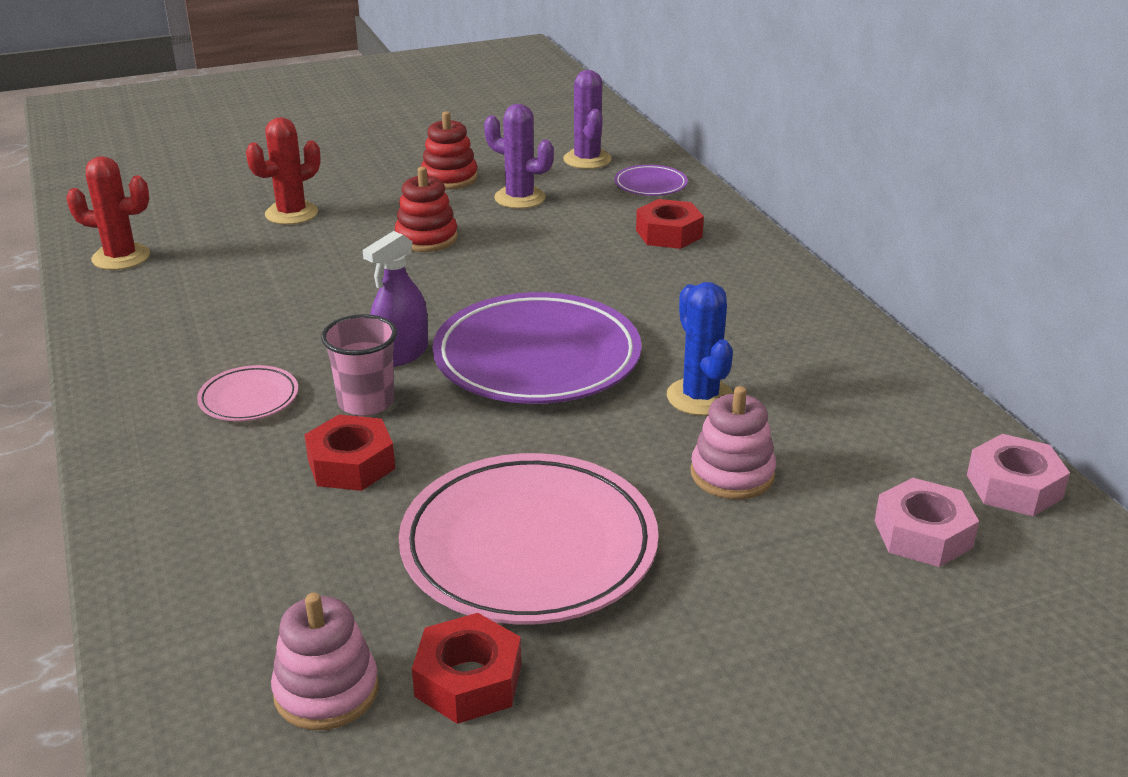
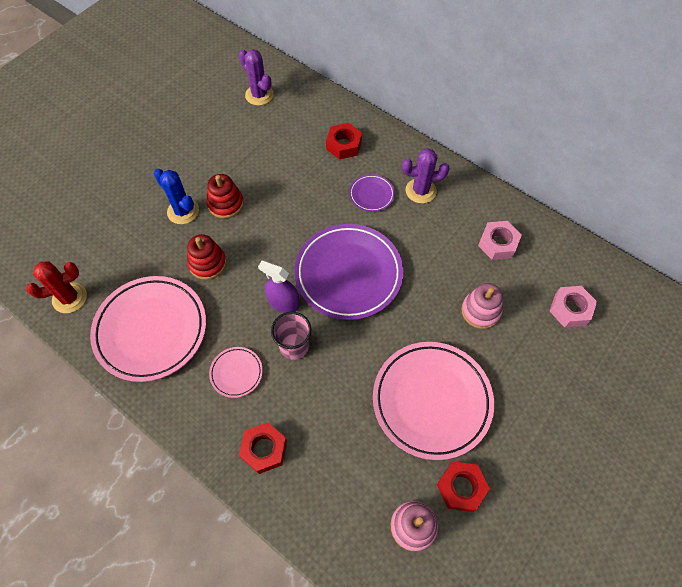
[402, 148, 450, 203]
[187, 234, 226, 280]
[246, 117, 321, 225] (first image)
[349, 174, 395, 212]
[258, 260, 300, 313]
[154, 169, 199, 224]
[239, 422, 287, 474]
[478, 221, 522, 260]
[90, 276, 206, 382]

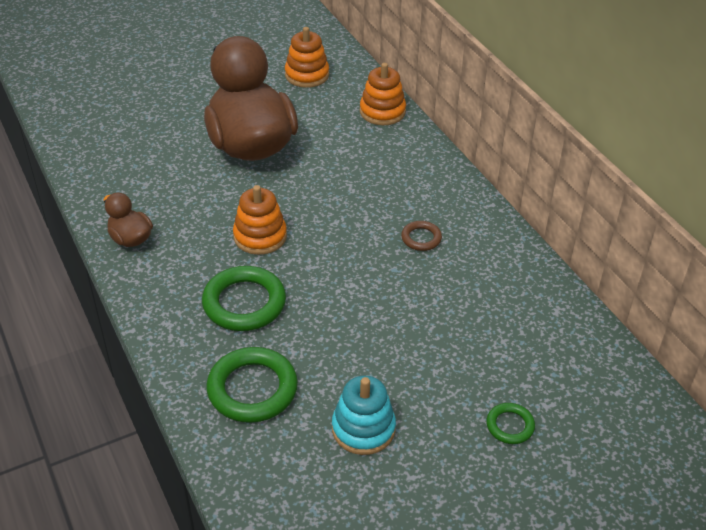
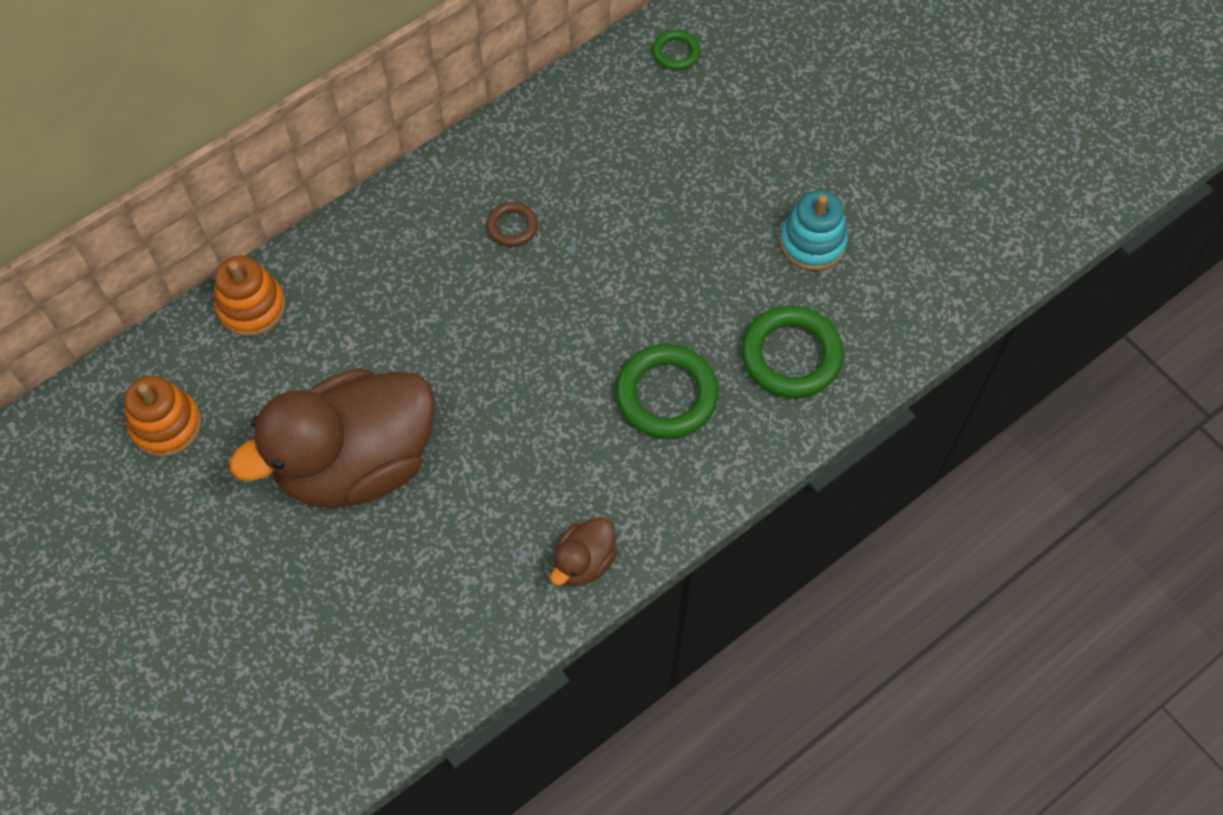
[233, 185, 287, 255] (first image)
[653, 30, 701, 70]

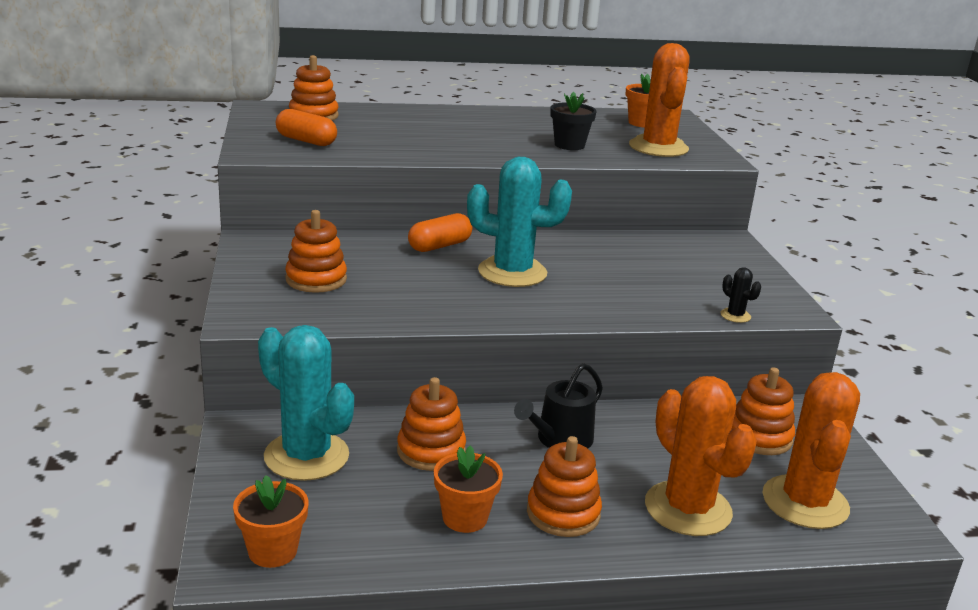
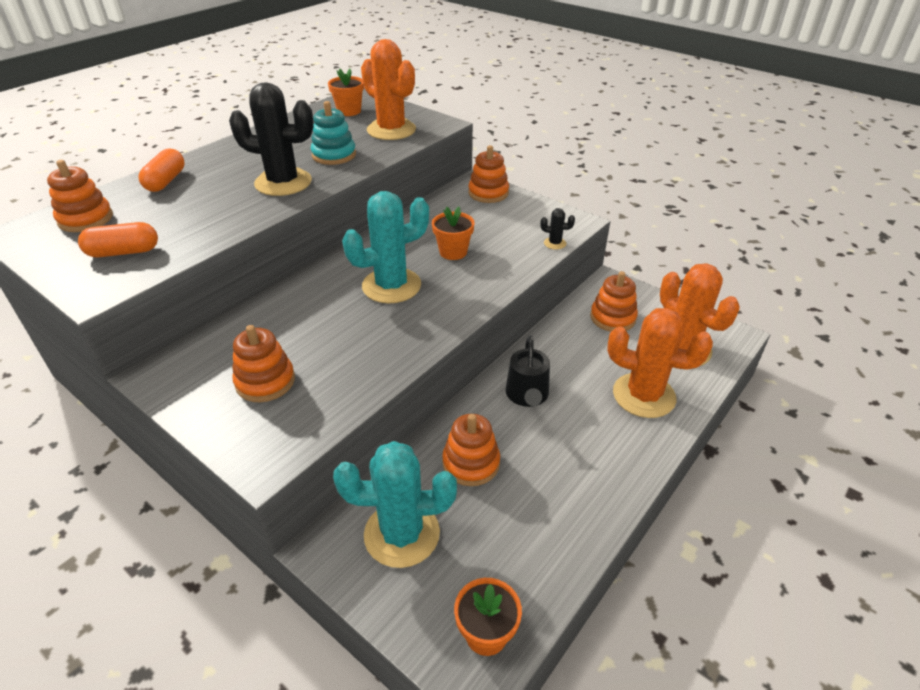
[311, 101, 356, 165]
[139, 149, 185, 192]
[468, 145, 509, 203]
[432, 207, 475, 260]
[229, 82, 314, 196]

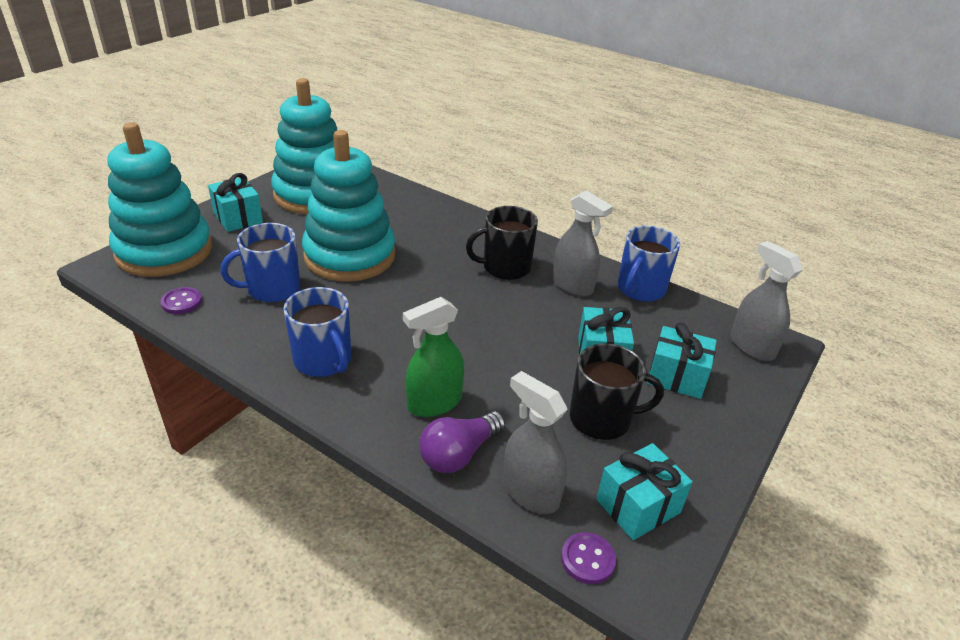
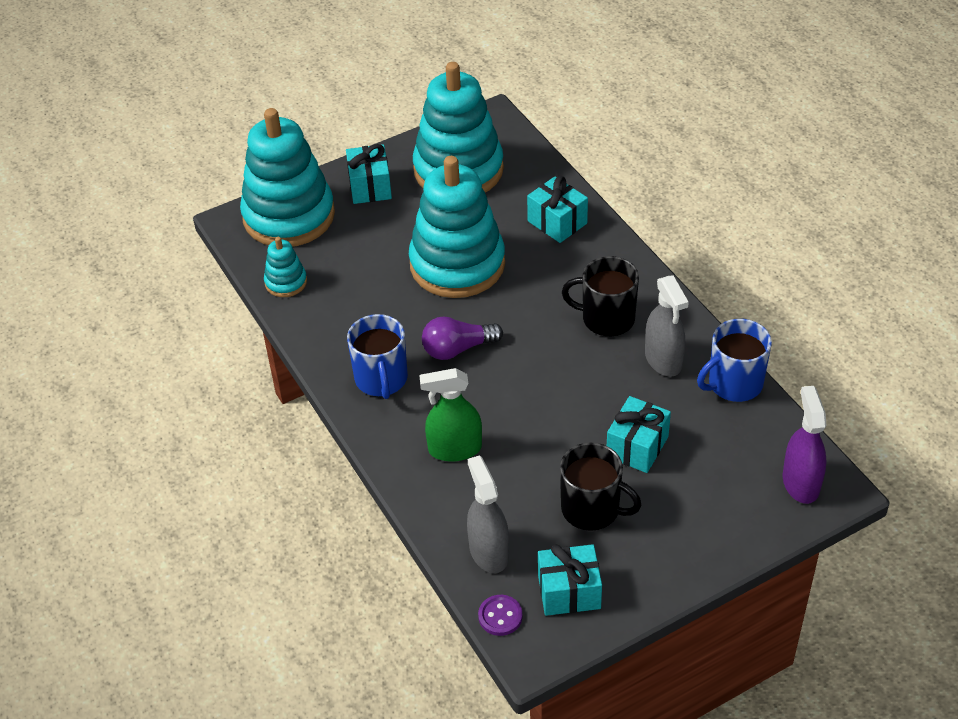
[220, 223, 300, 302] (first image)
[783, 386, 827, 504]
[264, 237, 307, 297]
[527, 176, 588, 243]
[422, 317, 503, 360]

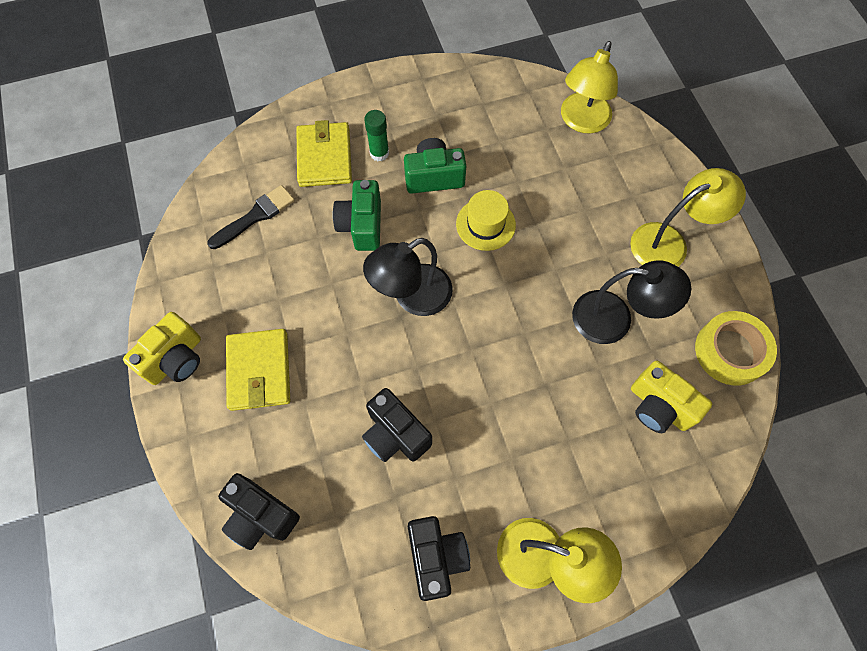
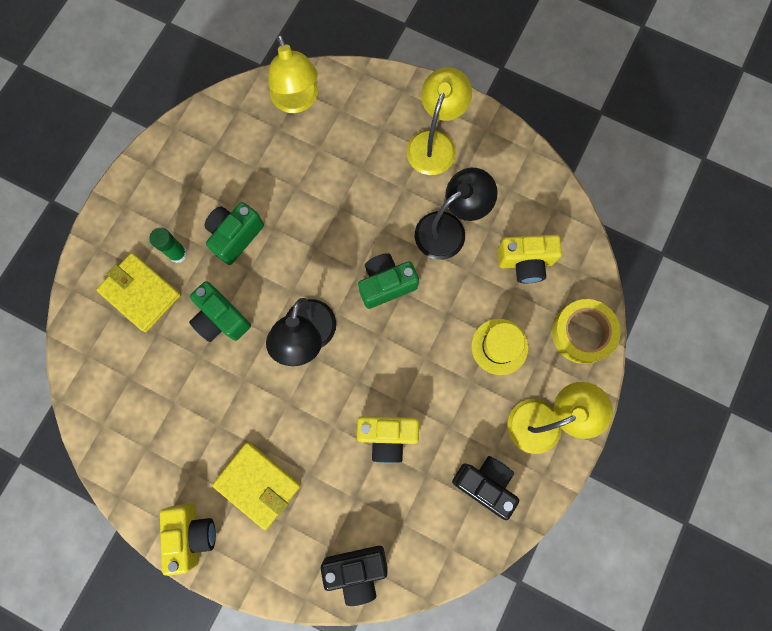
[207, 185, 295, 249] (first image)
[471, 319, 528, 375]
[552, 299, 621, 364]
[357, 416, 419, 464]
[358, 253, 419, 309]

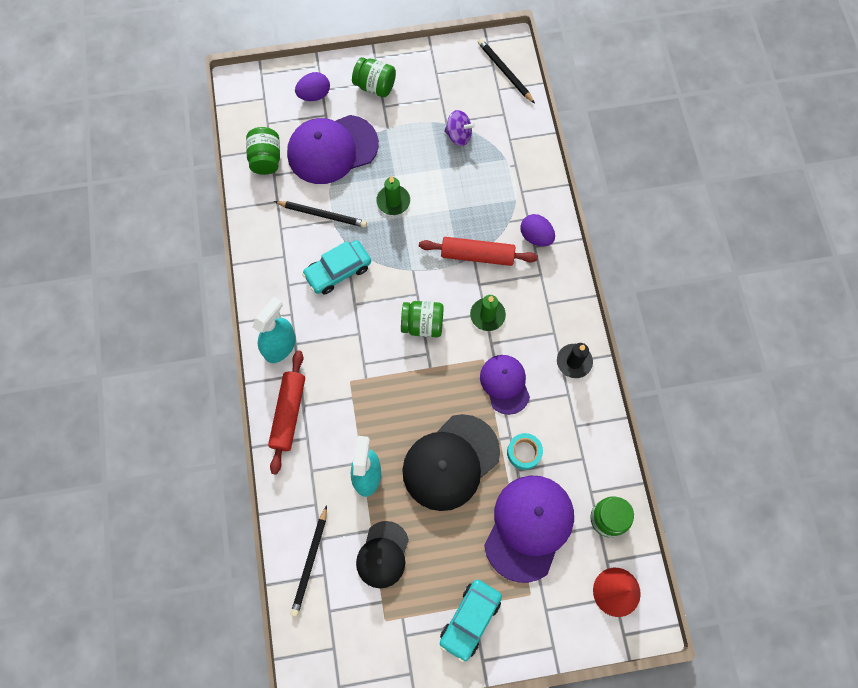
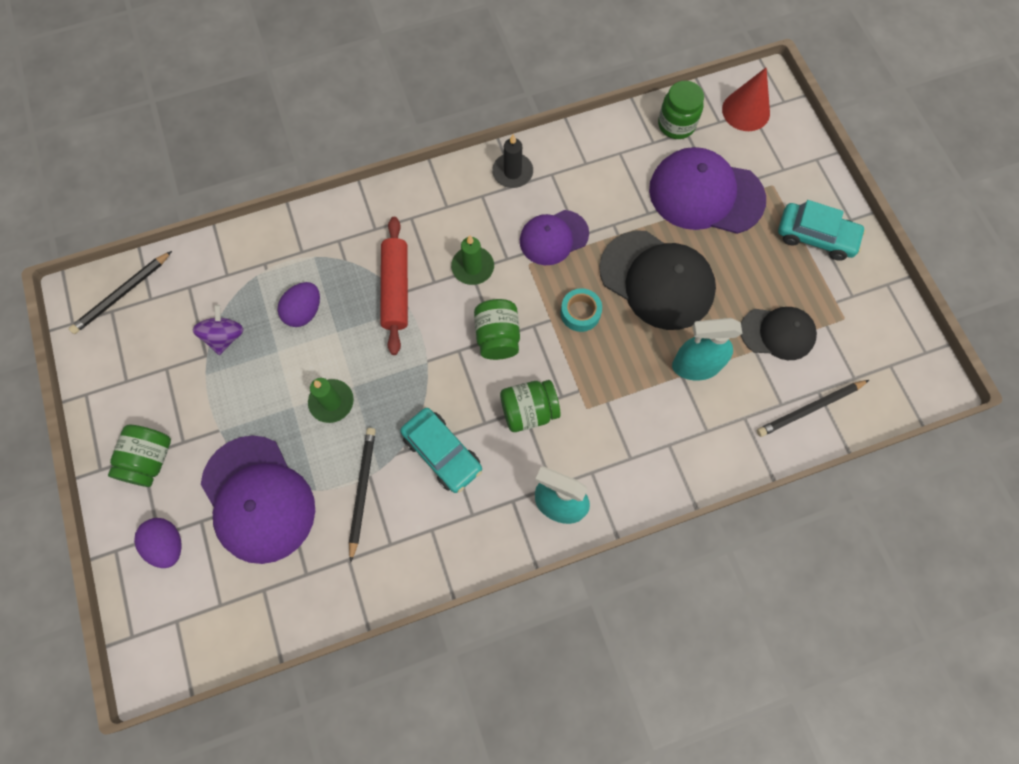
[500, 380, 561, 432]
[277, 282, 320, 327]
[268, 350, 305, 475] (first image)
[561, 288, 602, 332]
[757, 380, 869, 437]

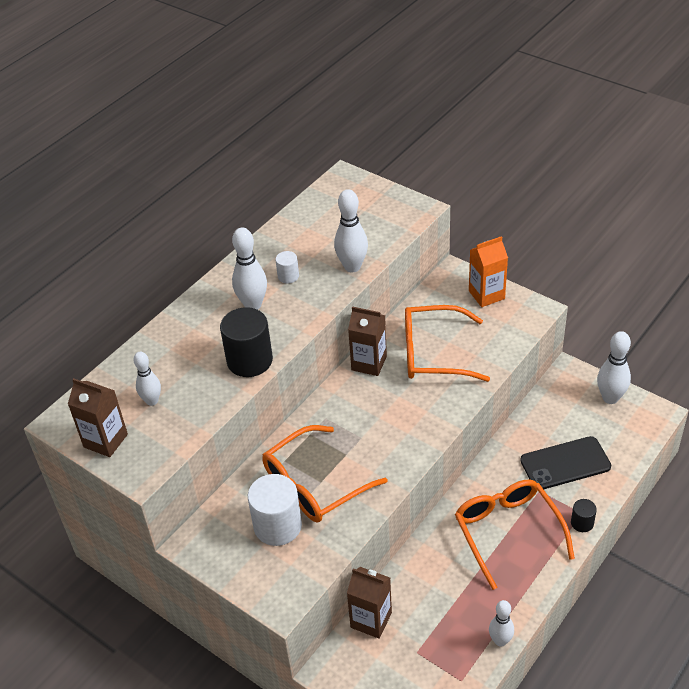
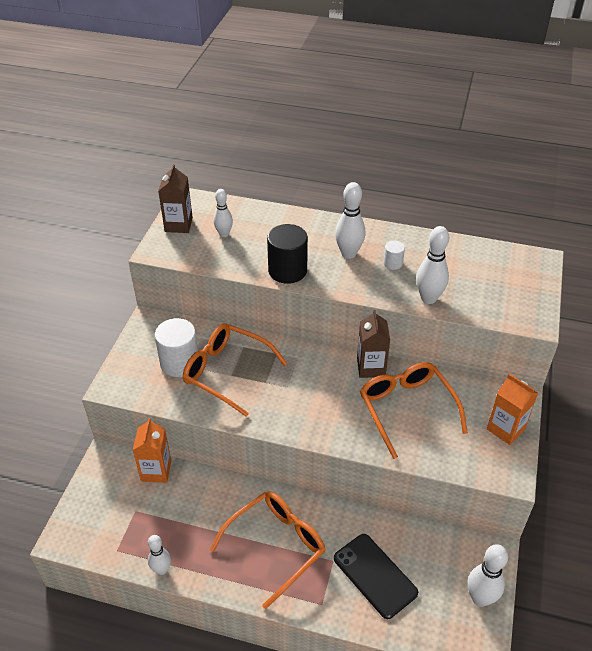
[571, 499, 597, 532] (first image)
[133, 418, 171, 483]

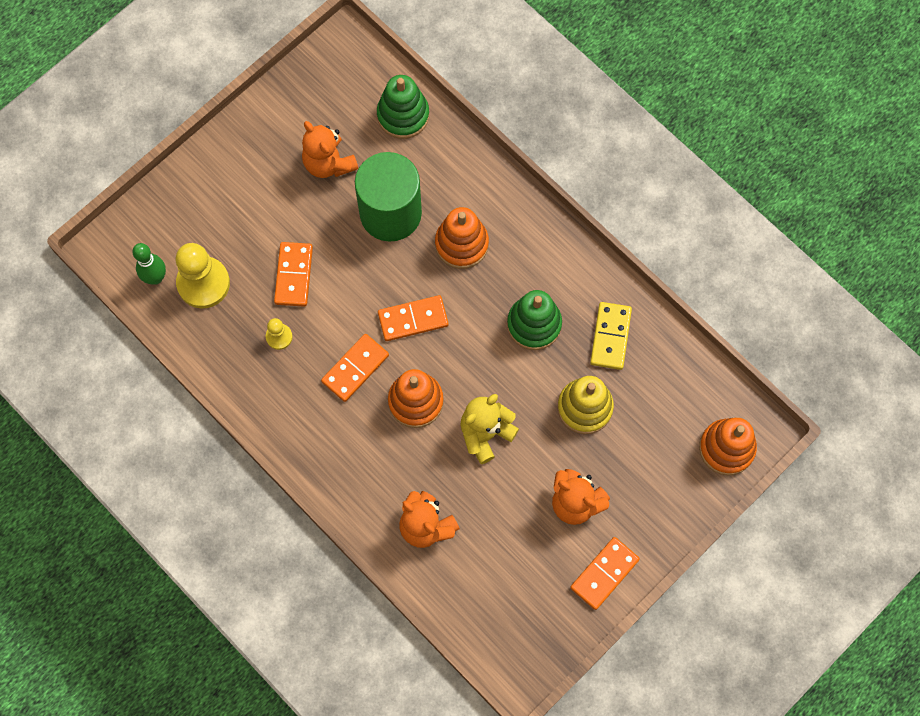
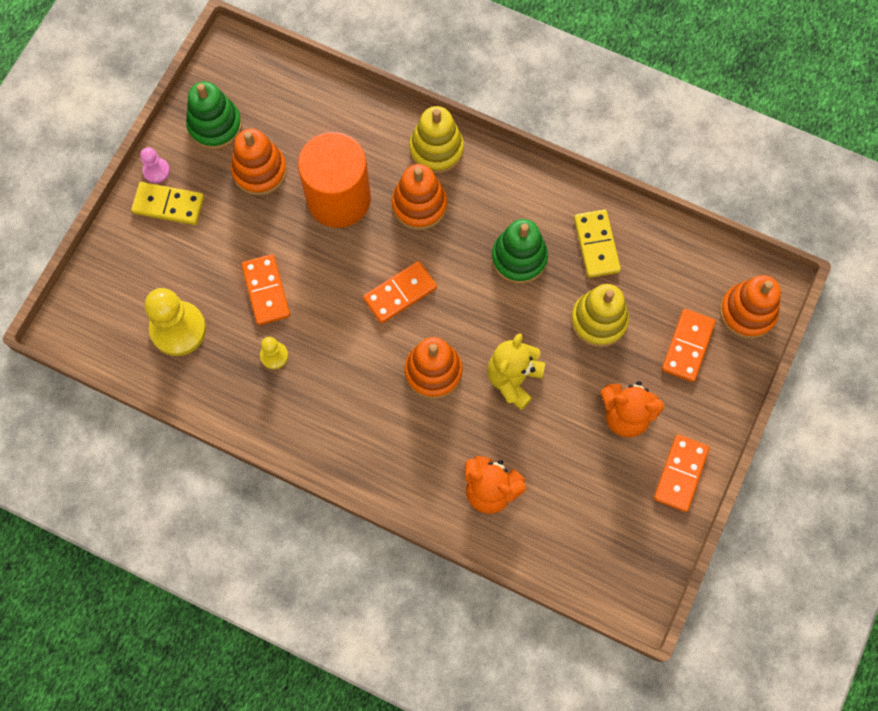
[186, 81, 242, 150]
[231, 129, 287, 196]
[298, 132, 371, 228]
[132, 243, 166, 285] (first image)
[662, 309, 716, 382]
[409, 106, 464, 174]
[140, 147, 170, 183]
[131, 182, 204, 225]

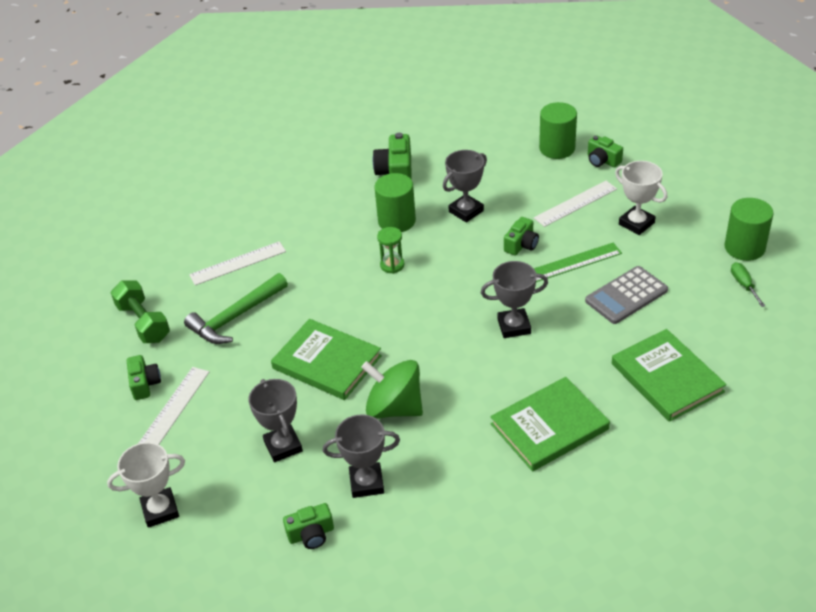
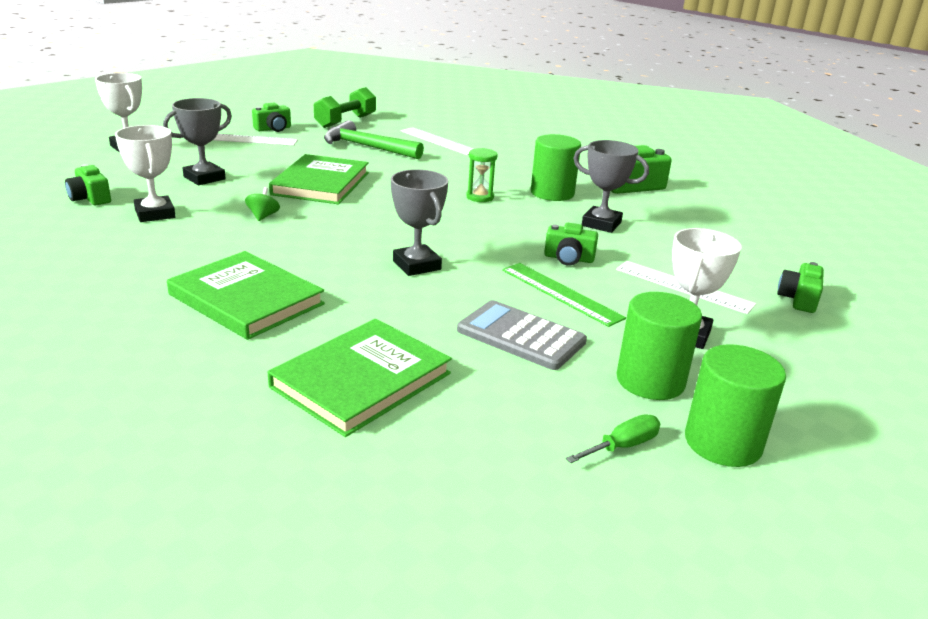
[616, 292, 702, 400]
[245, 187, 280, 221]
[115, 125, 176, 222]

